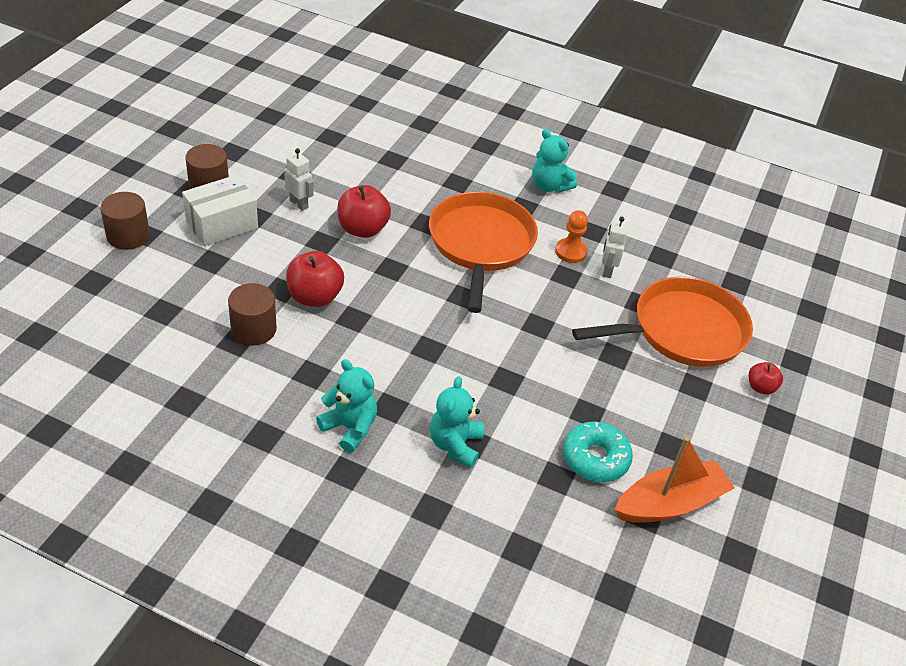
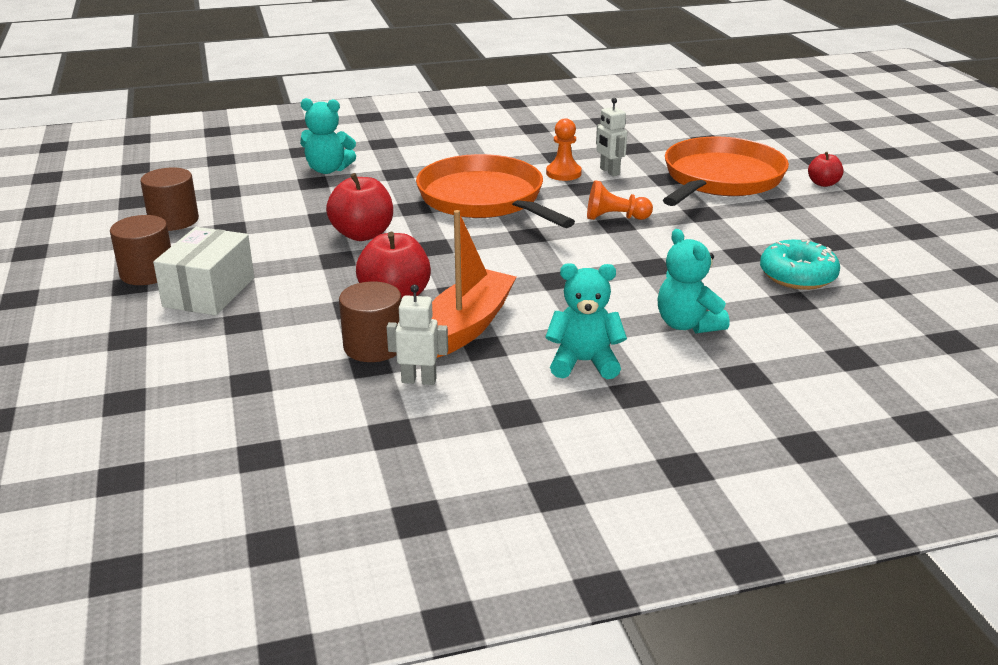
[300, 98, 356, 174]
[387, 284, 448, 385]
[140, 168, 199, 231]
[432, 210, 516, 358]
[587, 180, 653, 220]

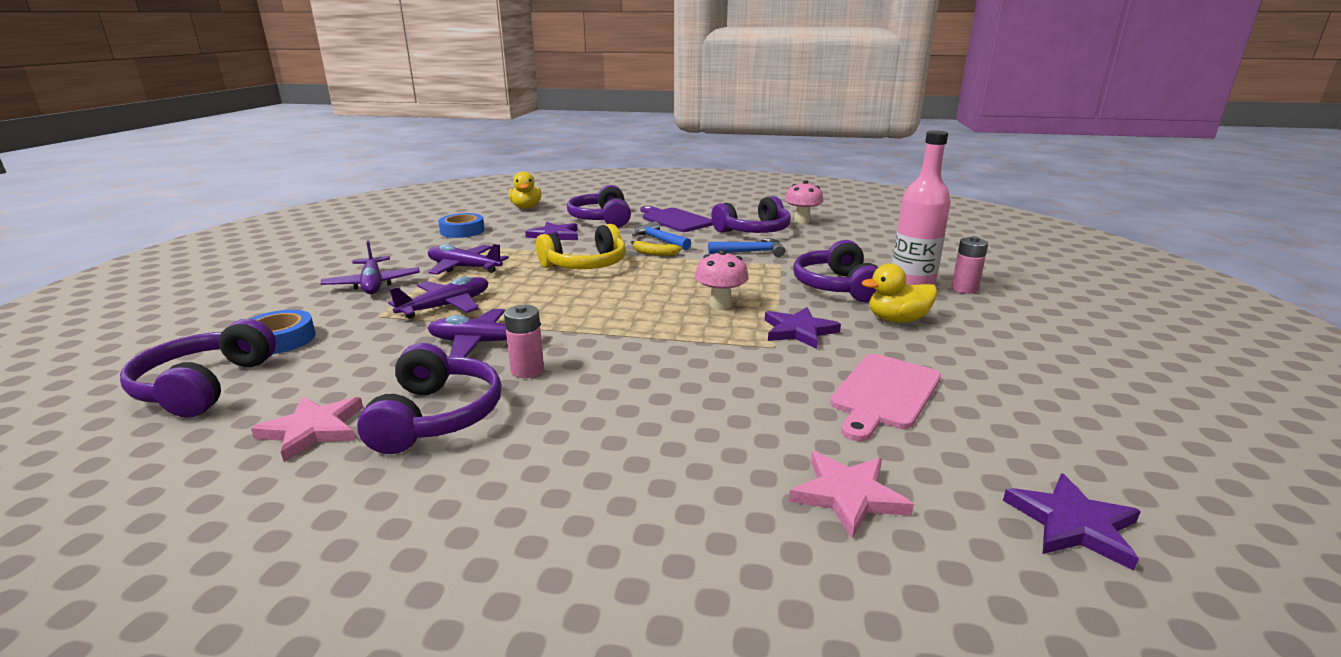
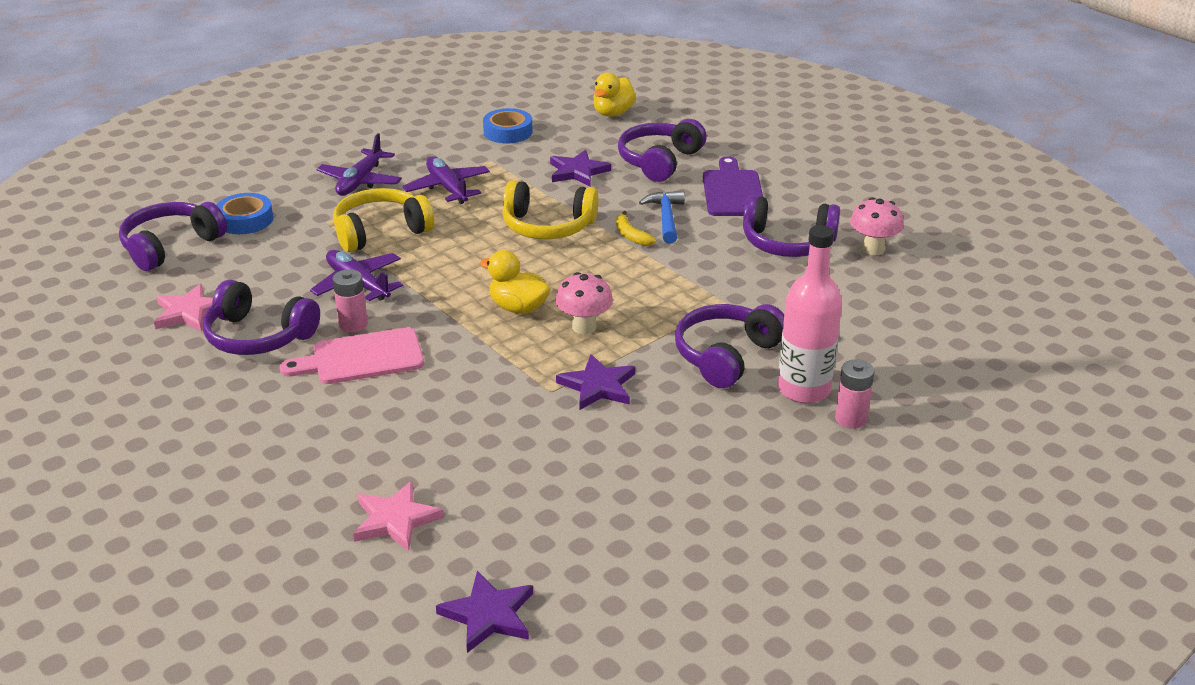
[708, 238, 785, 257] (first image)
[480, 250, 550, 314]
[333, 188, 434, 252]
[203, 280, 320, 355]
[280, 327, 424, 384]

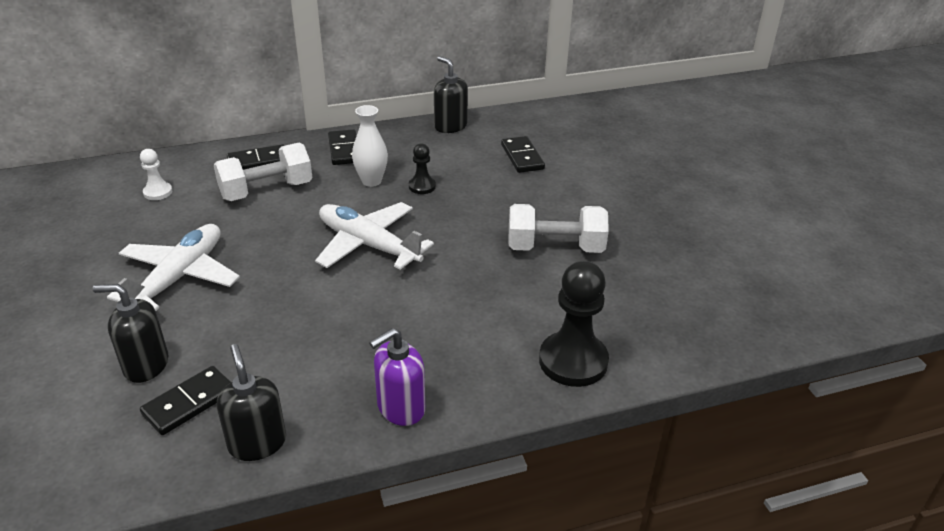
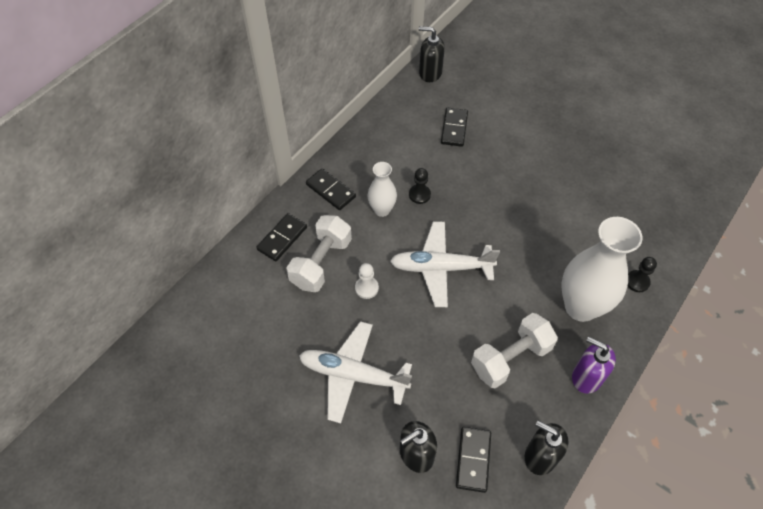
[419, 26, 445, 82]
[441, 108, 468, 147]
[355, 263, 379, 299]
[471, 313, 558, 388]
[299, 321, 412, 423]
[628, 257, 657, 292]
[572, 337, 616, 394]
[561, 217, 643, 322]

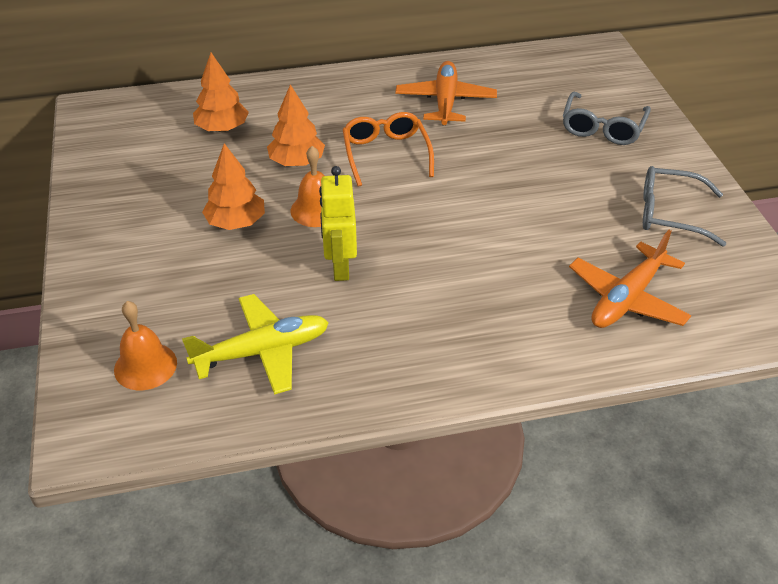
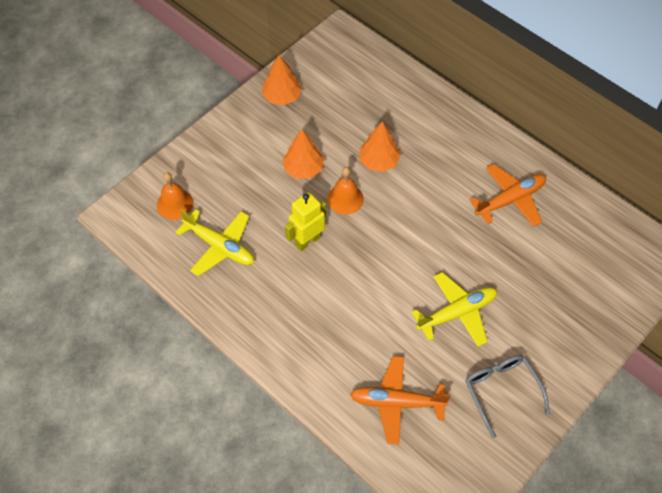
[262, 55, 302, 105]
[563, 91, 651, 145] (first image)
[343, 112, 434, 187] (first image)
[411, 272, 497, 347]

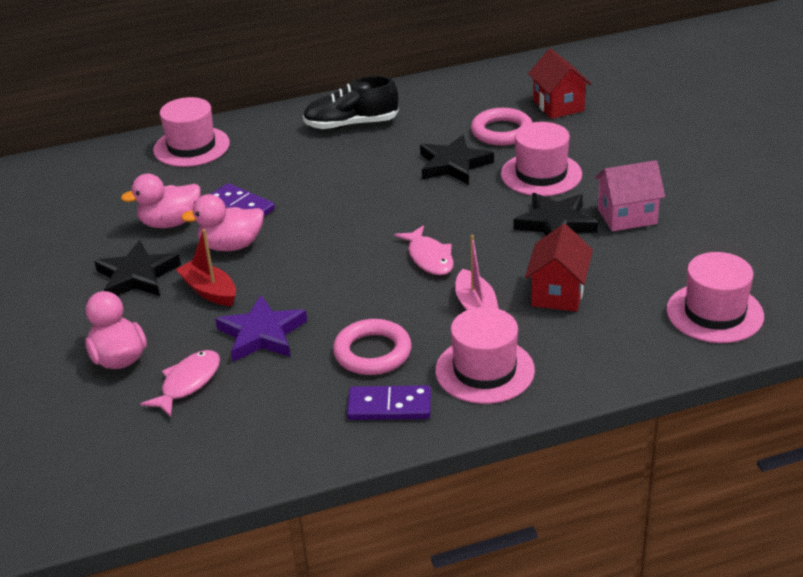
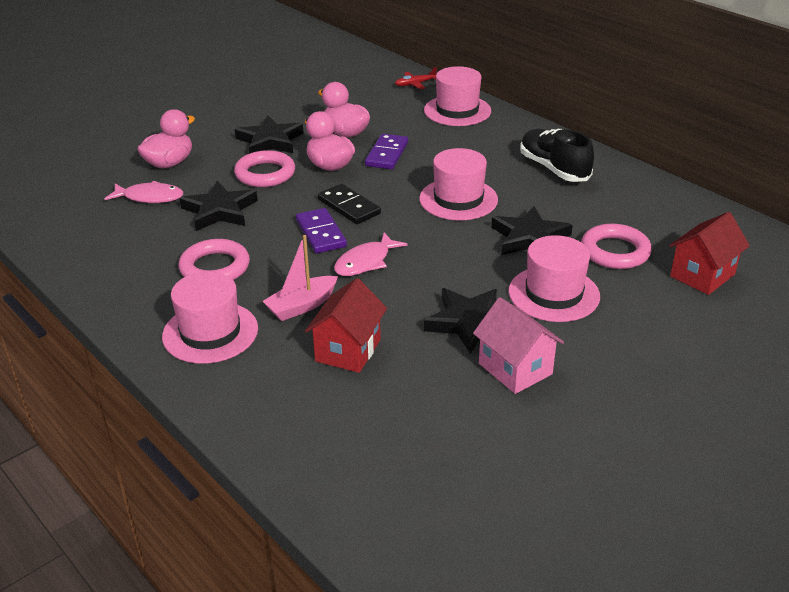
[305, 278, 387, 373]
[234, 150, 295, 187]
[419, 148, 498, 220]
[179, 181, 258, 231]
[296, 208, 347, 253]
[395, 67, 437, 89]
[318, 184, 381, 224]

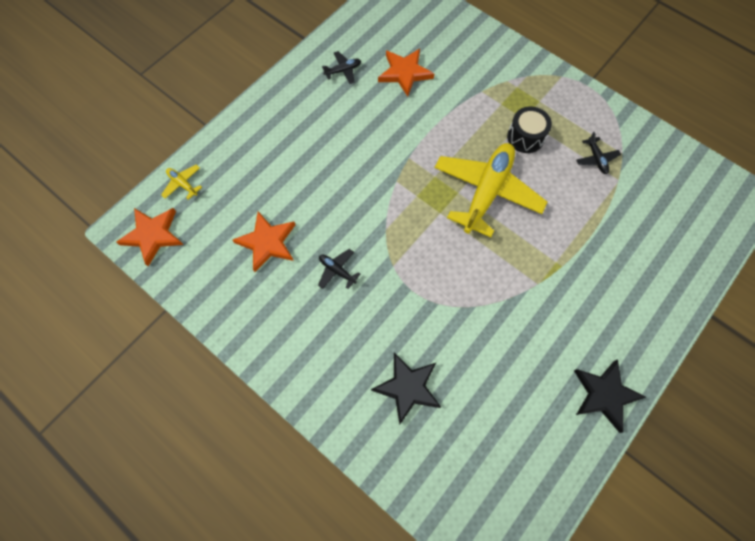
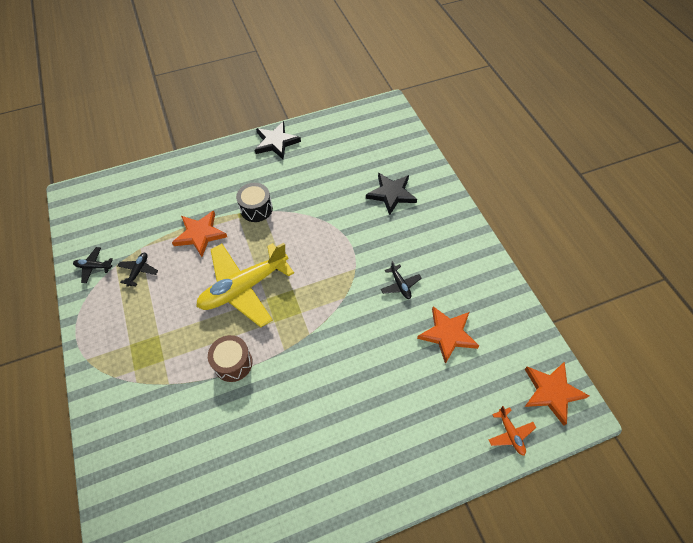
[172, 210, 227, 257]
[73, 247, 113, 283]
[236, 183, 273, 222]
[489, 406, 536, 456]
[208, 335, 253, 382]

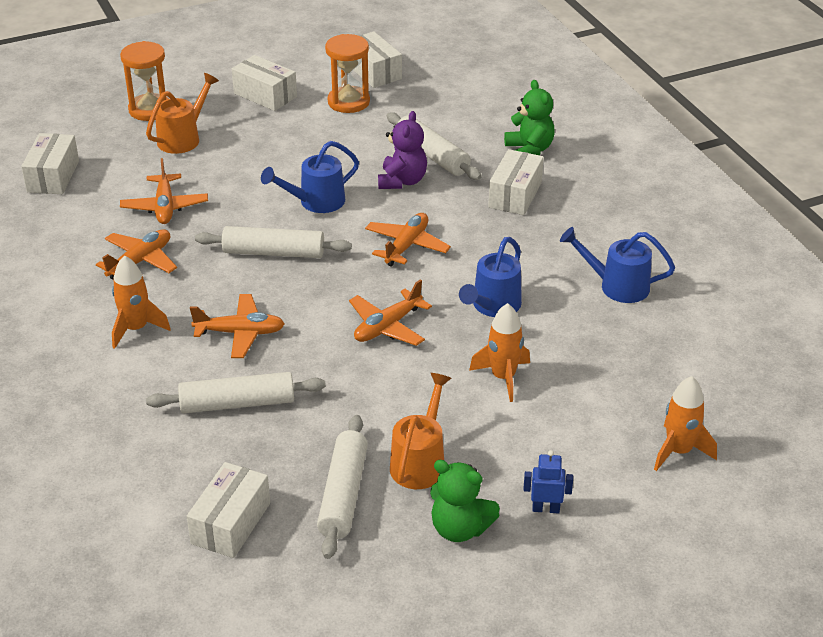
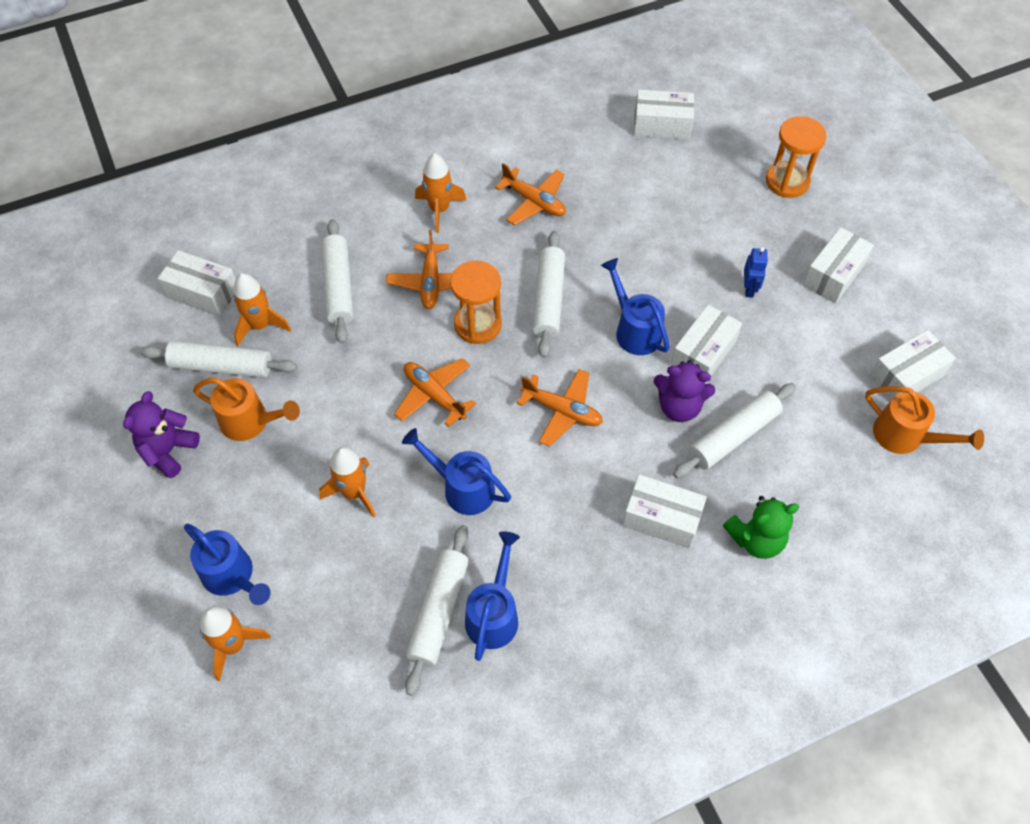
[450, 261, 502, 344]
[865, 386, 984, 454]
[120, 158, 208, 224] (first image)
[744, 247, 768, 298]
[123, 391, 200, 478]
[234, 273, 291, 346]
[671, 304, 742, 384]
[184, 524, 270, 605]
[405, 525, 469, 695]

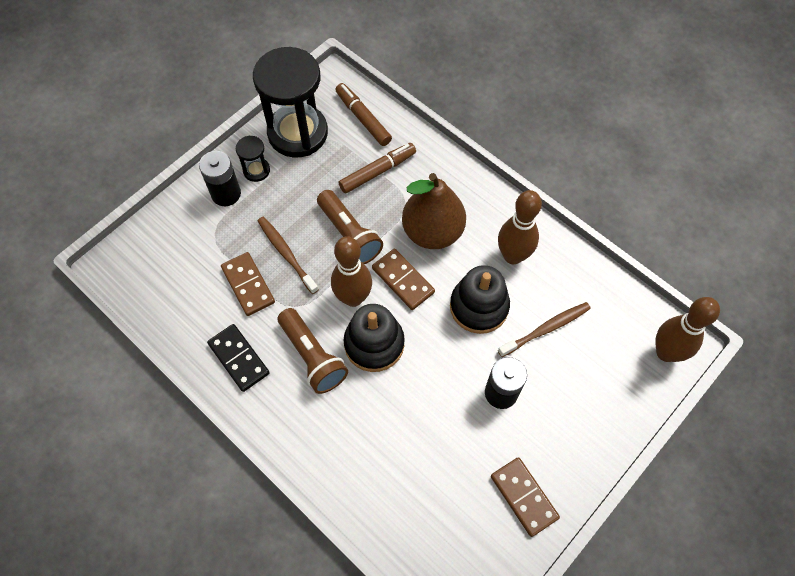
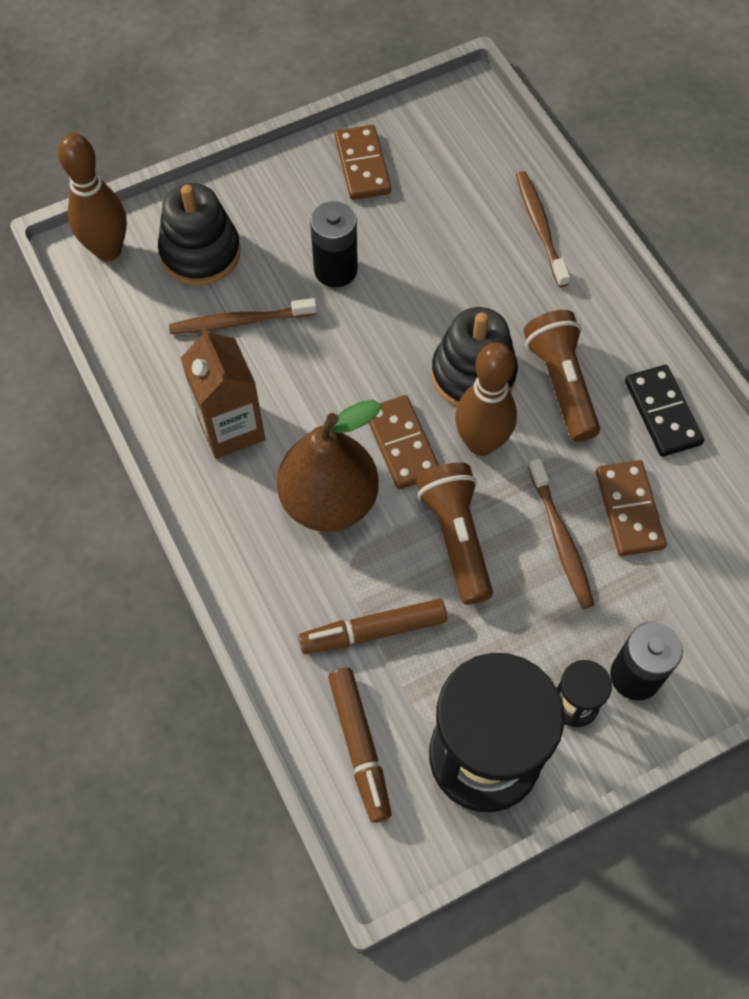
[181, 327, 265, 459]
[158, 183, 241, 285]
[516, 171, 570, 287]

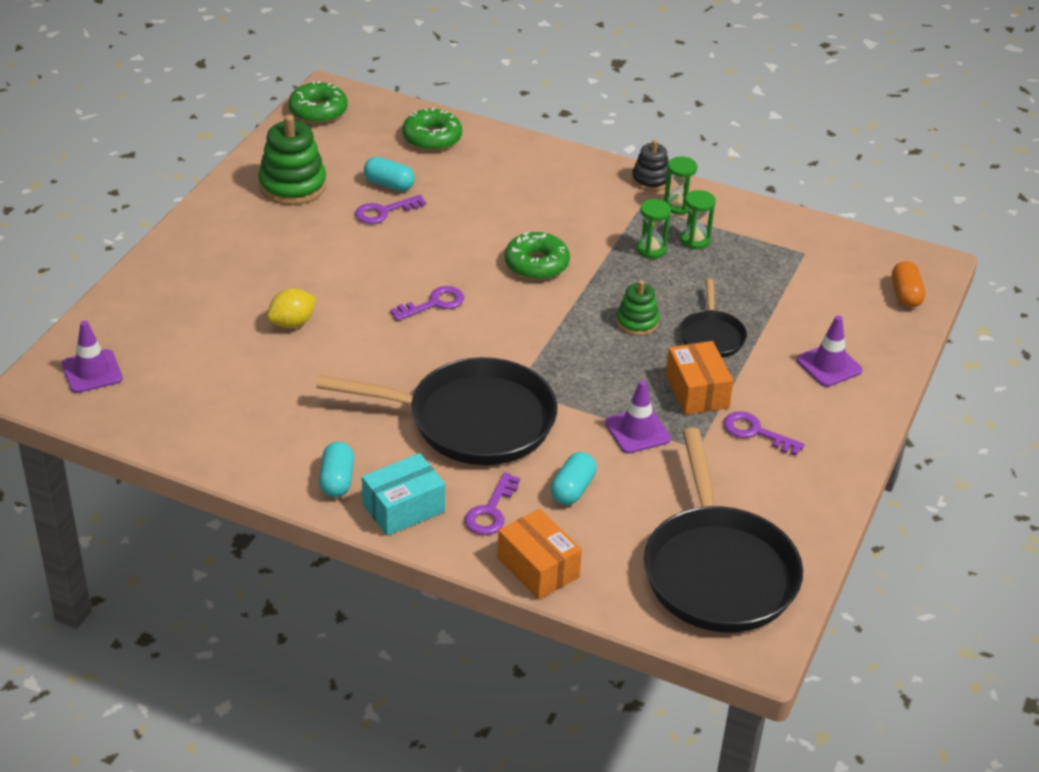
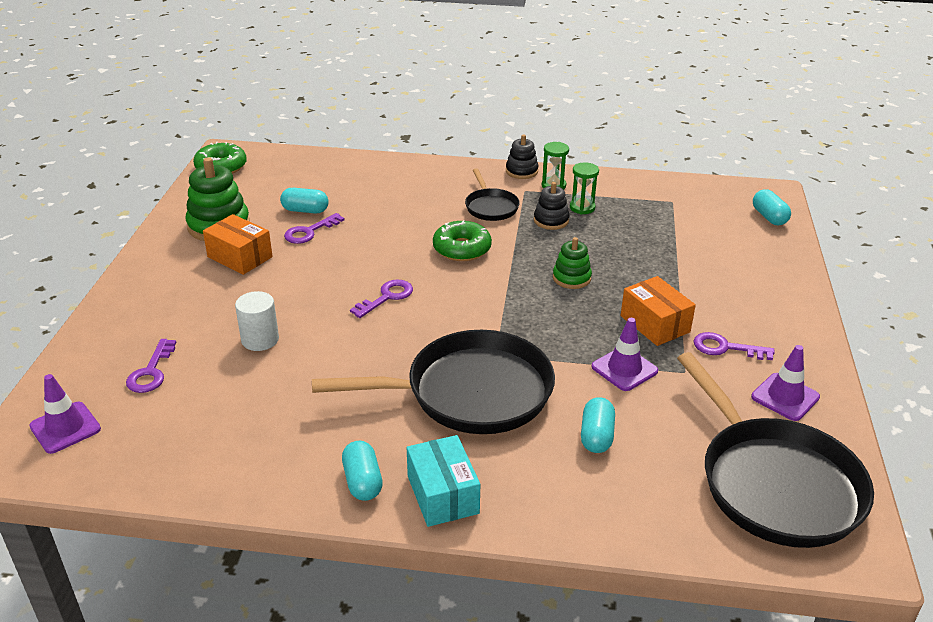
[402, 108, 462, 151] (first image)
[534, 182, 569, 230]
[753, 189, 791, 225]
[465, 168, 520, 221]
[235, 291, 279, 351]
[751, 345, 820, 421]
[407, 435, 480, 527]
[126, 339, 176, 393]
[203, 214, 273, 275]

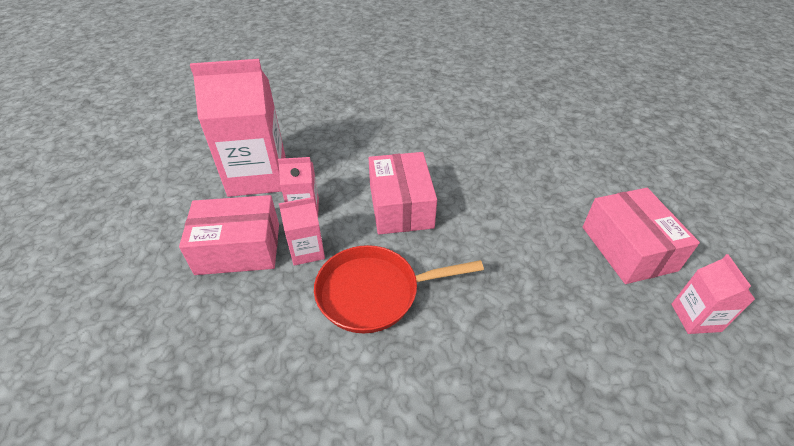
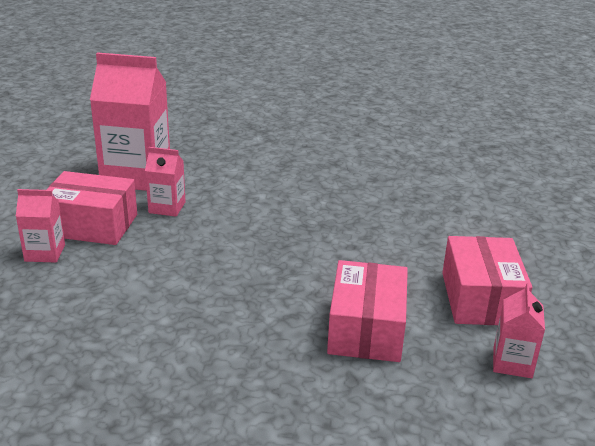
[327, 260, 408, 362]
[16, 189, 65, 262]
[314, 245, 484, 333] (first image)

